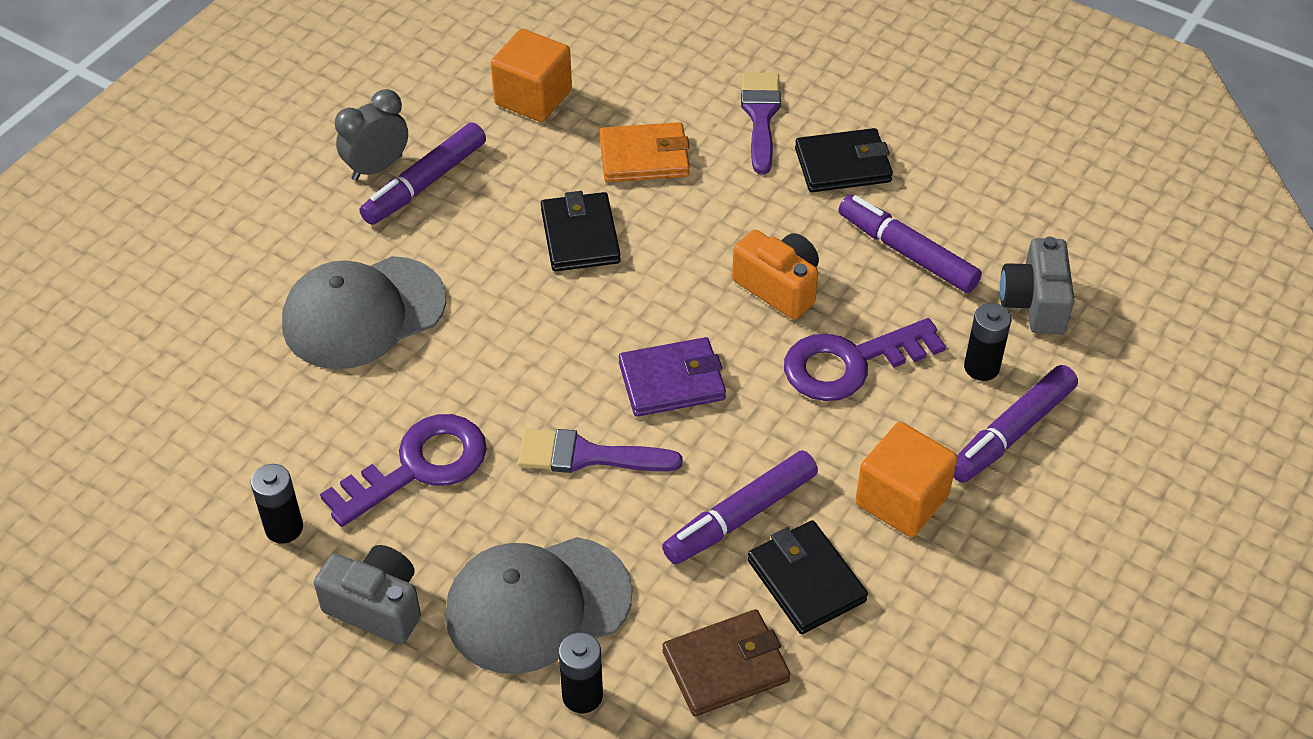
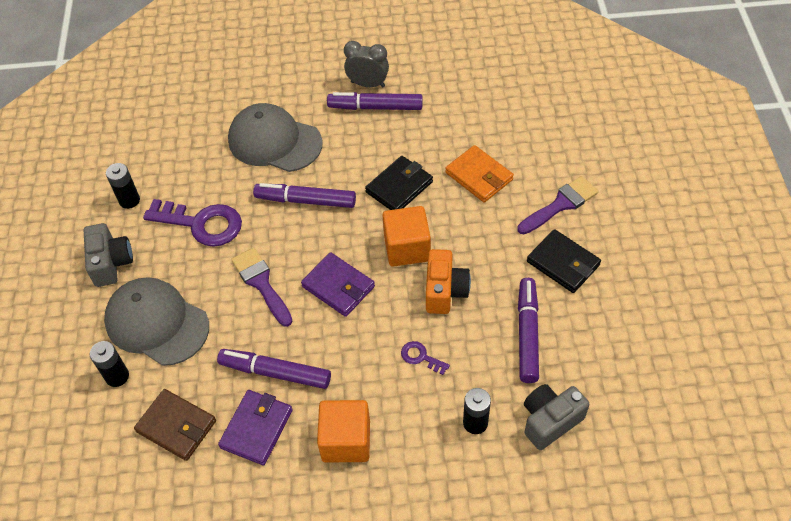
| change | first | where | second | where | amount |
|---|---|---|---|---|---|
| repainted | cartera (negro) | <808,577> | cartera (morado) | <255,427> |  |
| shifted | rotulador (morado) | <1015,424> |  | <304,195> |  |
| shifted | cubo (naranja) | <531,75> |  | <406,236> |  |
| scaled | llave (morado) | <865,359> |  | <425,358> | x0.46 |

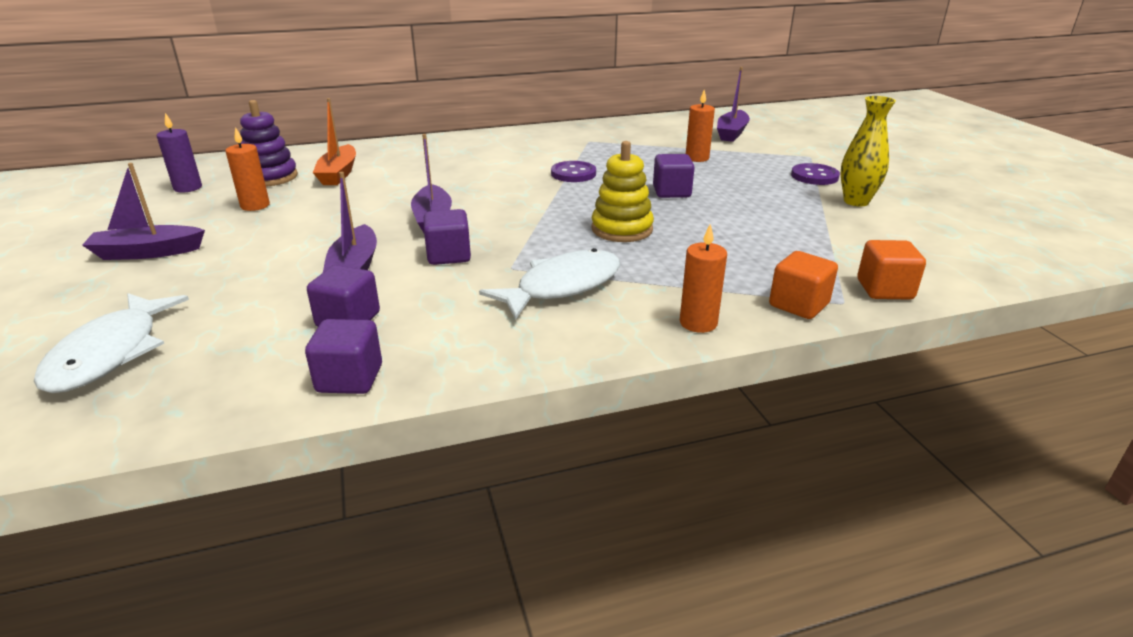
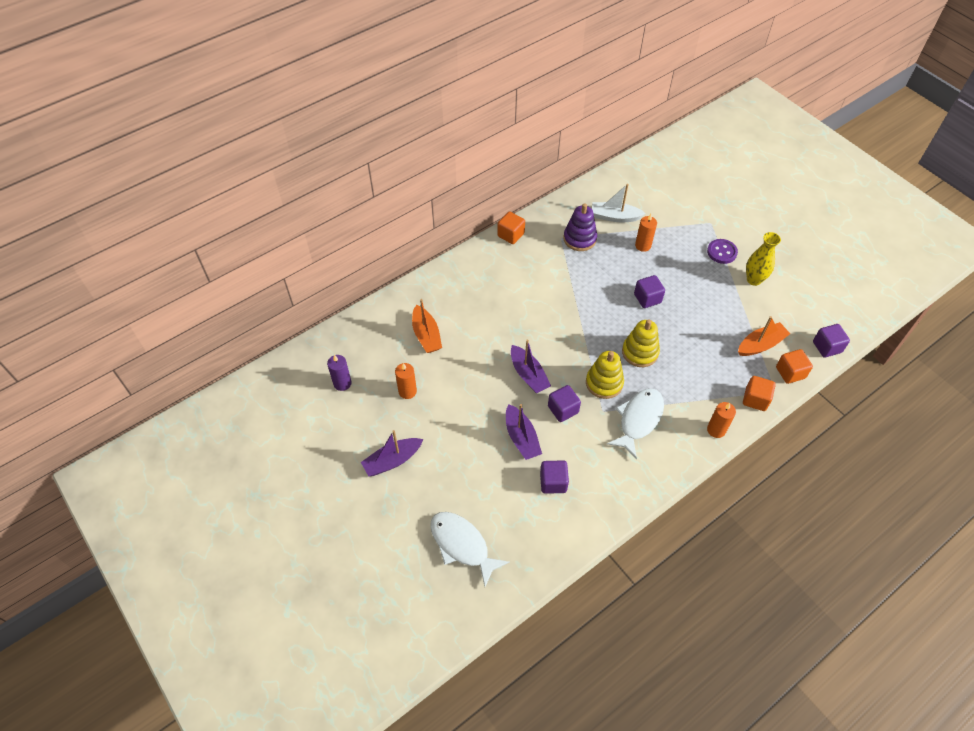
| change | first | where | second | where | amount |
|---|---|---|---|---|---|
| rotated | pez (blanco) | <111,343> |  | <470,549> | 150 degrees clockwise |
| new |  |  | cubo (naranja) | <511,228> |  |
| shifted | juguete apilable (morado) | <269,143> |  | <580,227> |  |
| new |  |  | juguete apilable (amarillo) | <605,375> |  |
| new |  |  | barco (blanco) | <619,203> |  |
| new |  |  | barco (naranja) | <764,336> |  |
| shifted | cubo (morado) | <343,356> |  | <831,341> |  |
| gone | botón (morado) | <573,171> |  |  |  |
| gone | barco (morado) | <733,104> |  |  |  |

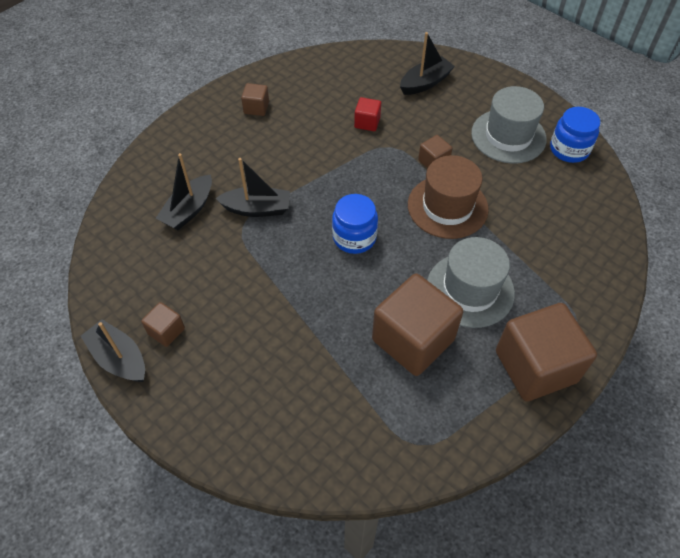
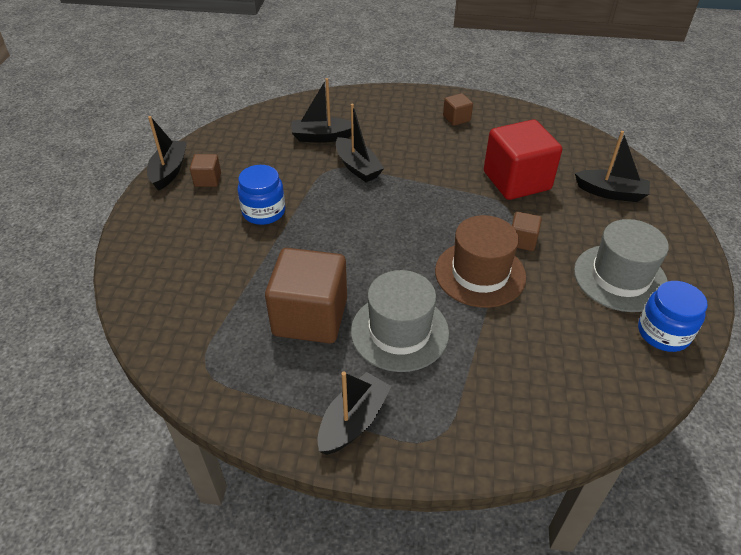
| change | first | where | second | where | amount |
|---|---|---|---|---|---|
| shifted | tarro (azul) | <355,224> |  | <261,195> |  |
| swapped | cubo (marrón) | <546,352> | barco (negro) | <354,413> |  |
| scaled | cubo (rojo) | <367,114> |  | <523,159> | x2.20 |

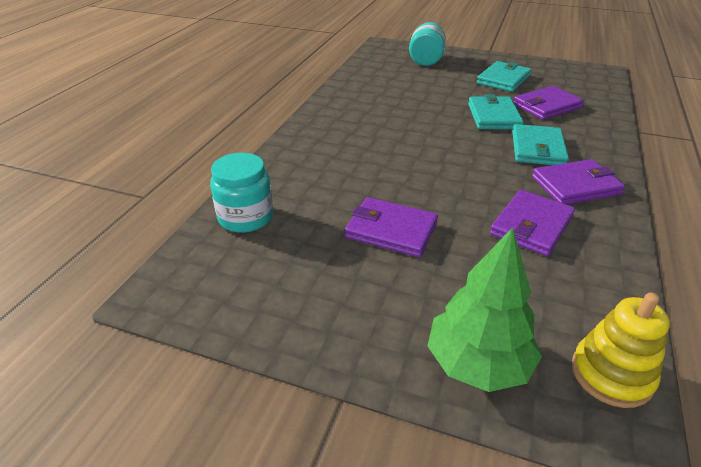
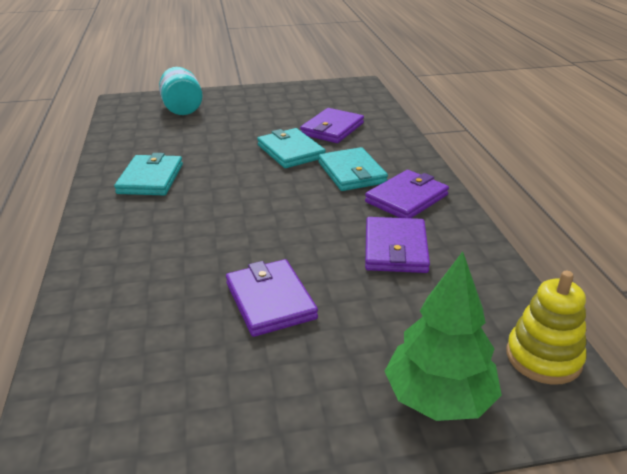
| change | first | where | second | where | amount |
|---|---|---|---|---|---|
| shifted | cartera (turquesa) | <504,76> |  | <148,174> |  |
| rotated | cartera (morado) | <391,227> |  | <272,298> | 75 degrees clockwise |
| gone | tarro (turquesa) | <241,193> |  |  |  |

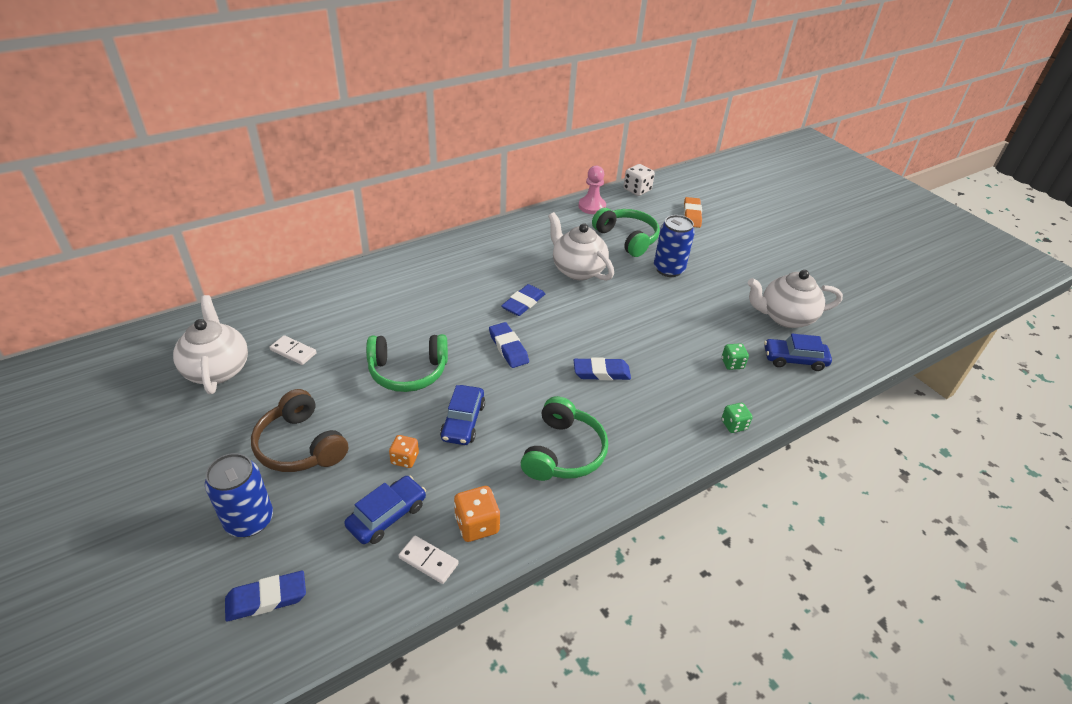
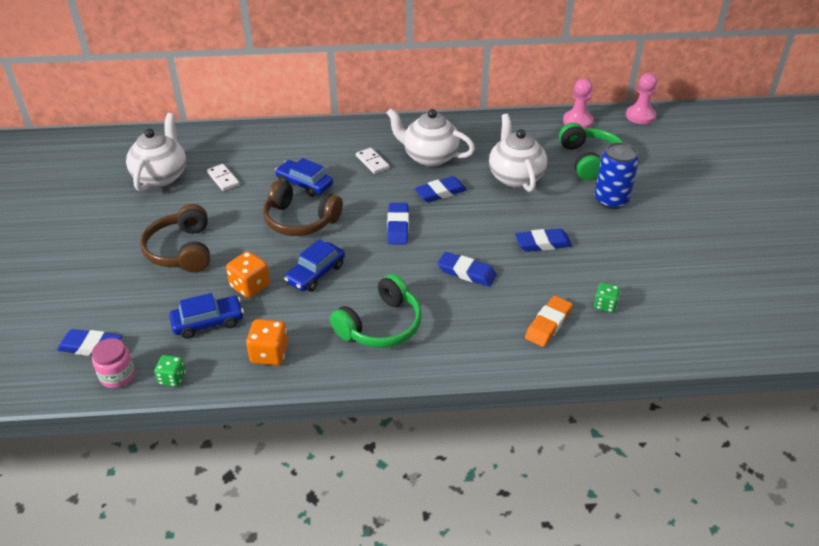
| change | first | where | second | where | amount |
|---|---|---|---|---|---|
| new |  |  | tarro (rosa) | <113,363> |  |
| shifted | dado (verde) | <737,418> |  | <170,371> |  |
| scaled | dado (naranja) | <404,451> |  | <248,274> | x1.52 |
| repainted | auriculares (verde) | <407,363> | auriculares (marrón) | <303,208> |  |
| shifted | coche (azul) | <798,352> |  | <304,177> |  |
| shifted | ficha de dominó (blanco) | <428,560> |  | <372,161> |  |
| shifted | tetera (blanco) | <795,299> |  | <430,137> |  |
| new |  |  | goma de borrar (azul) | <543,240> |  |
| shifted | goma de borrar (naranja) | <693,212> |  | <549,321> |  |
| swapped | dado (blanco) | <639,180> | peón (rosa) | <641,98> |  |
| gone | lata (azul) | <239,495> |  |  |  |

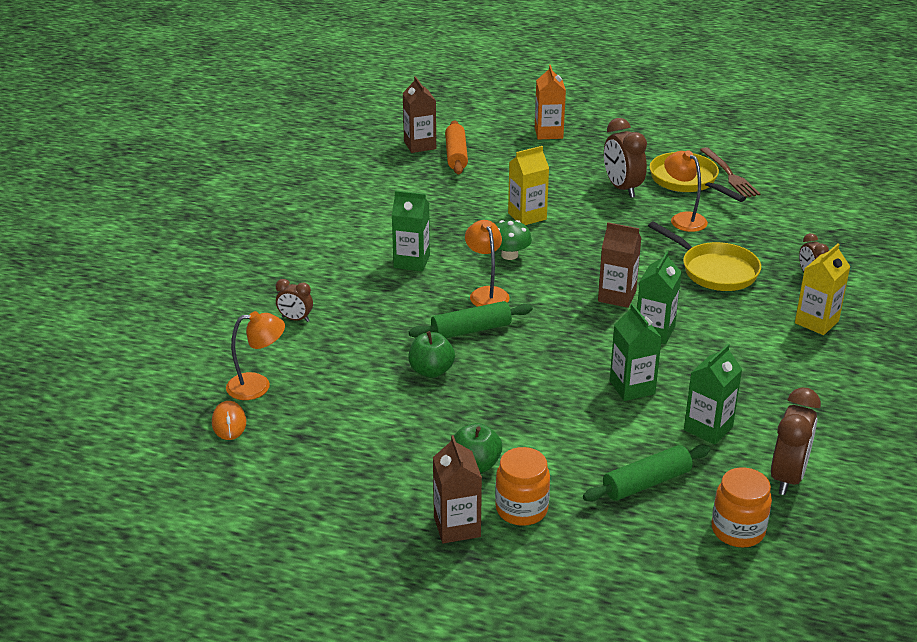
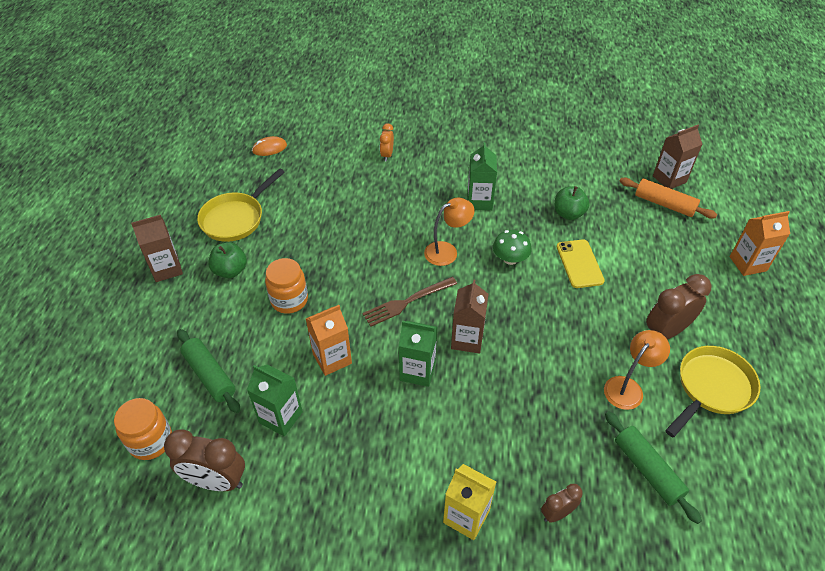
| change | first | where | second | where | amount |
|---|---|---|---|---|---|
| shifted | sartén (amarillo) | <704,256> |  | <241,205> |  |
| shifted | tarro (naranja) | <522,486> |  | <286,286> |  |
| repainted | cartón de leche (verde) | <636,352> | cartón de leche (naranja) | <329,340> |  |
| shifted | tenedor (marrón) | <730,172> |  | <409,302> |  |
| repainted | despertador (marrón) | <294,300> | despertador (naranja) | <387,142> |  |
| shifted | manzana (verde) | <431,354> |  | <571,203> |  |
| swapped | cartón de leche (amarillo) | <528,185> | móvil (amarillo) | <580,263> |  |
| shifted | rodillo (verde) | <471,319> |  | <653,467> |  |
| rotated | rodillo (naranja) | <456,147> |  | <668,198> | 45 degrees clockwise |
| gone | lámpara (naranja) | <255,355> |  |  |  |

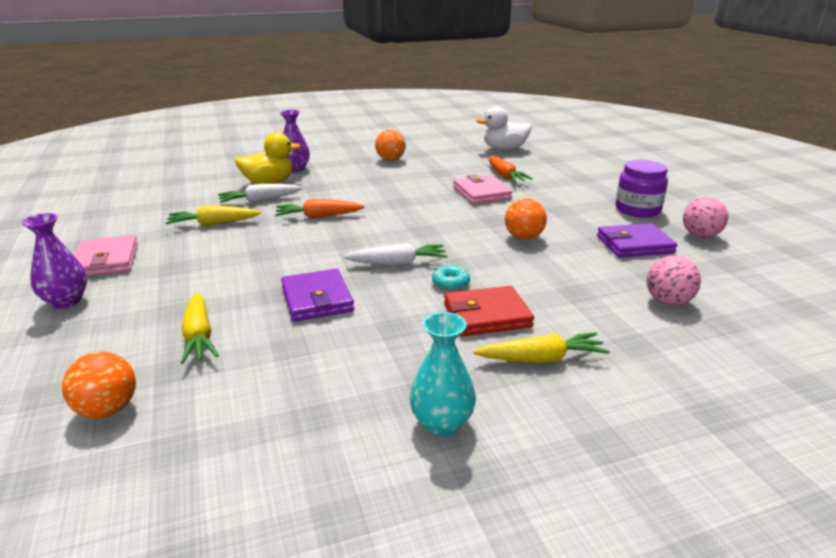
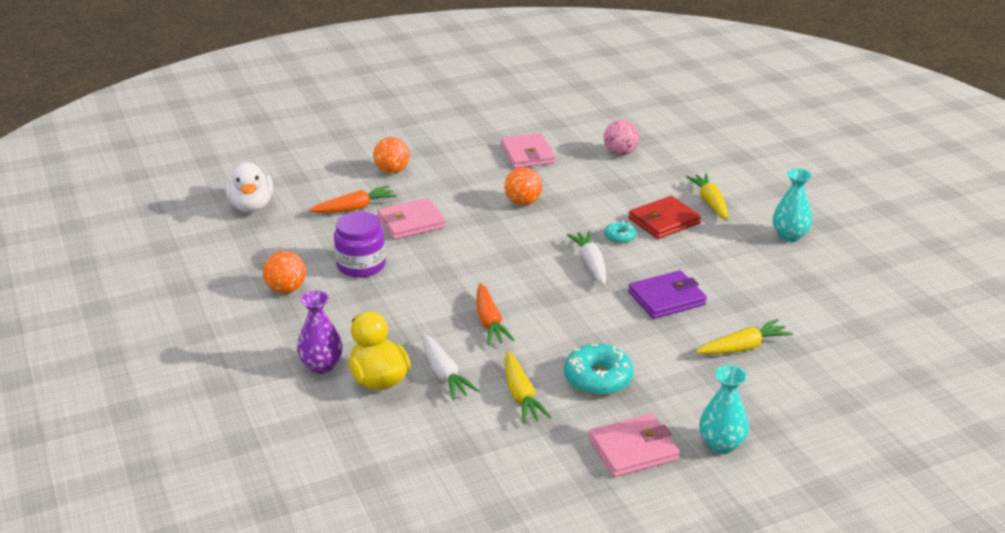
| change | first | where | second | where | amount |
|---|---|---|---|---|---|
| shifted | tarro (morado) | <641,188> |  | <360,245> |  |
| shifted | pelota (naranja) | <99,385> |  | <391,155> |  |
| repainted | cartera (morado) | <637,240> | cartera (rosa) | <528,151> |  |
| new |  |  | rosquilla (turquesa) | <598,370> |  |
| rotated | cartera (rojo) | <489,311> |  | <665,217> | 75 degrees clockwise |
| repainted | florero (morado) | <54,261> | florero (turquesa) | <724,409> |  |
| gone | pelota (rosa) | <705,217> |  |  |  |

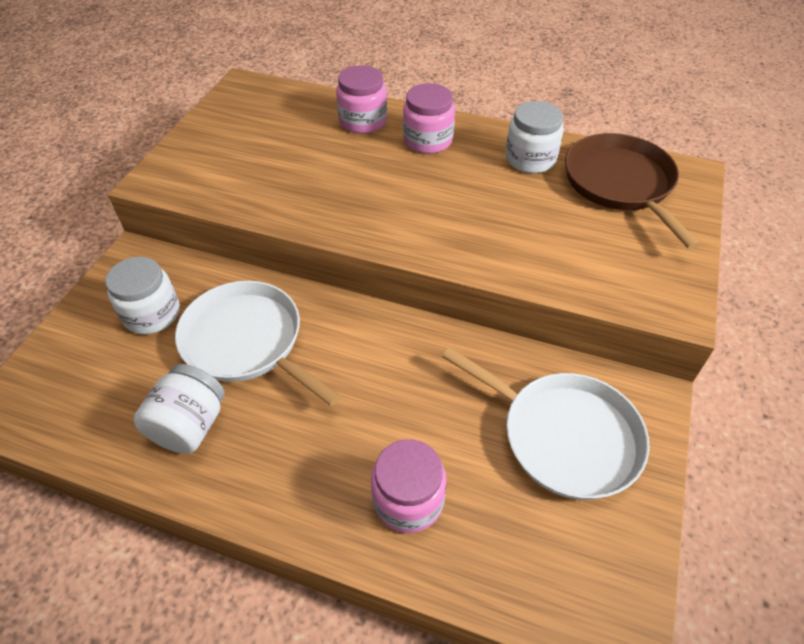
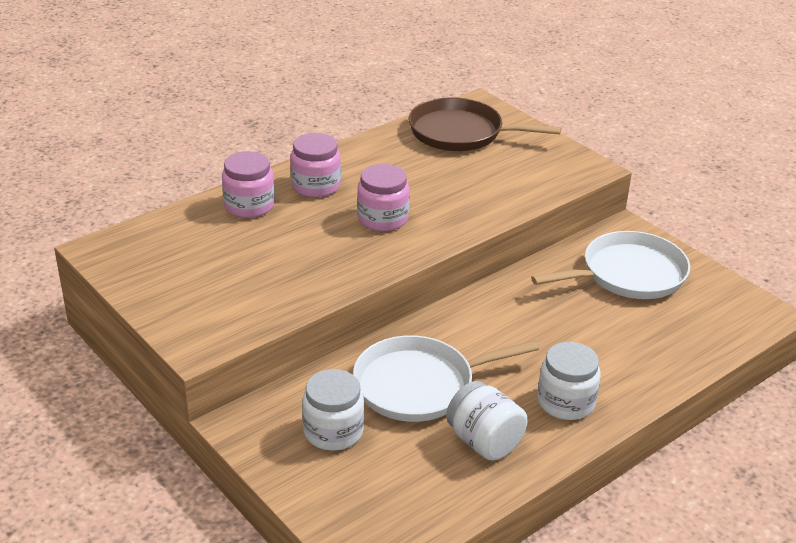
| change | first | where | second | where | amount |
|---|---|---|---|---|---|
| shifted | tarro (rosa) | <408,486> |  | <383,197> |  |
| shifted | tarro (blanco) | <534,137> |  | <569,381> |  |

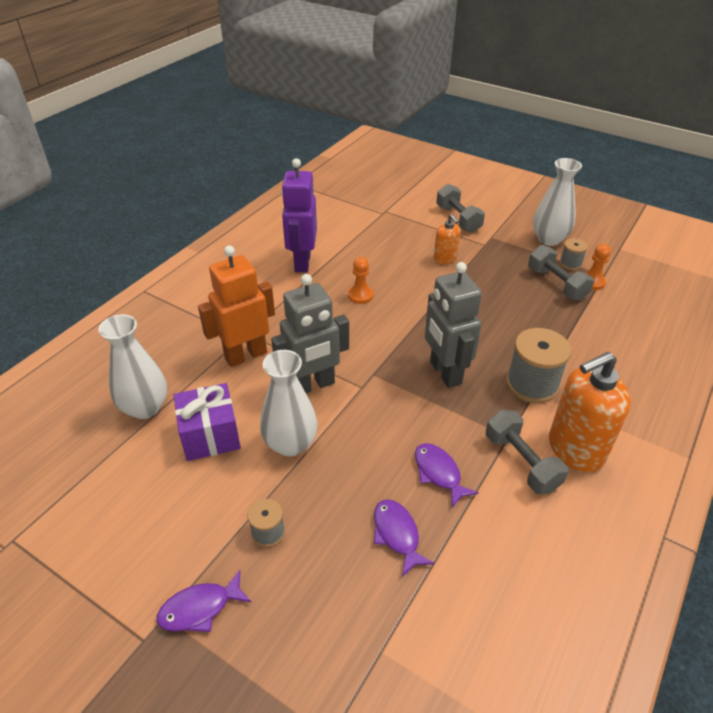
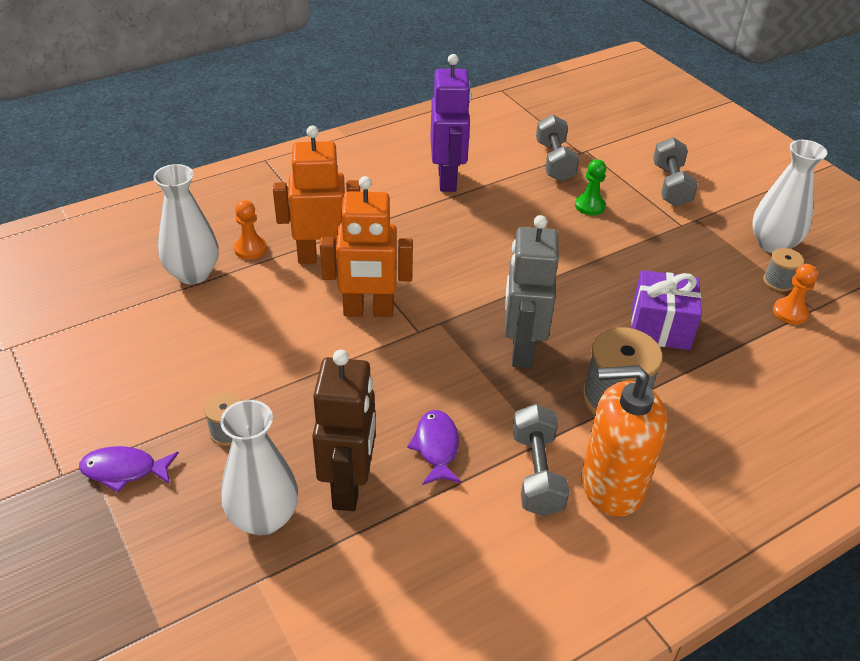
| change | first | where | second | where | amount |
|---|---|---|---|---|---|
| shifted | florero (blanco) | <288,403> |  | <259,467> |  |
| shifted | peón (naranja) | <360,280> |  | <250,230> |  |
| swapped | pez (morado) | <404,538> | robot (marrón) | <344,430> |  |
| repainted | robot (gris) | <310,333> | robot (naranja) | <366,246> |  |
| rotated | robot (morado) | <299,215> |  | <451,123> | 150 degrees clockwise |
| shifted | mancuerna (gris) | <561,273> |  | <557,148> |  |
| new |  |  | peón (verde) | <590,187> |  |
| shifted | regalo (morado) | <207,422> |  | <666,310> |  |
| gone | dispensador de jabón (naranja) | <447,239> |  |  |  |

